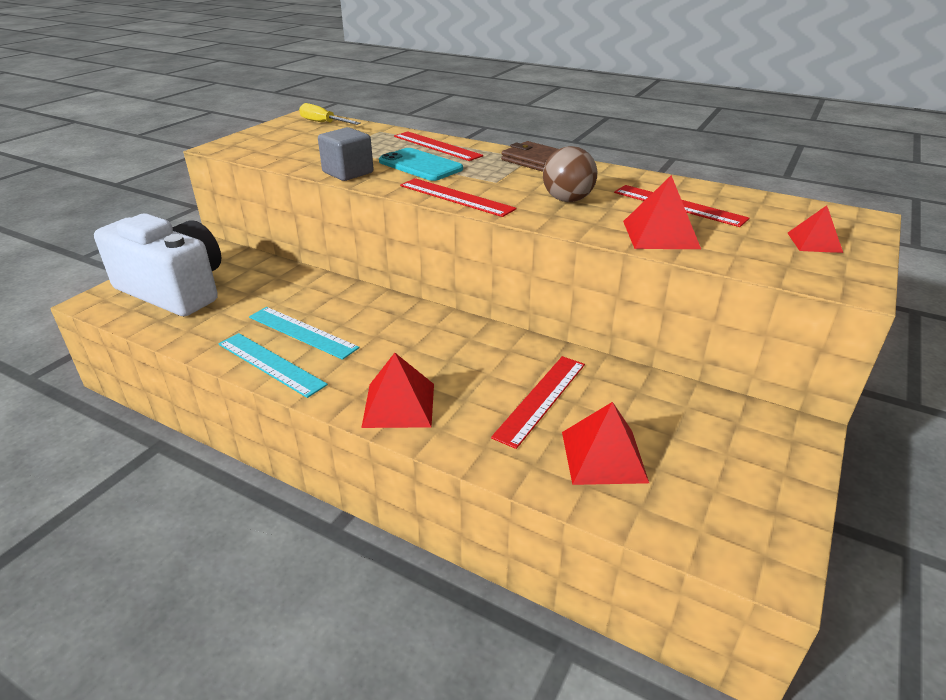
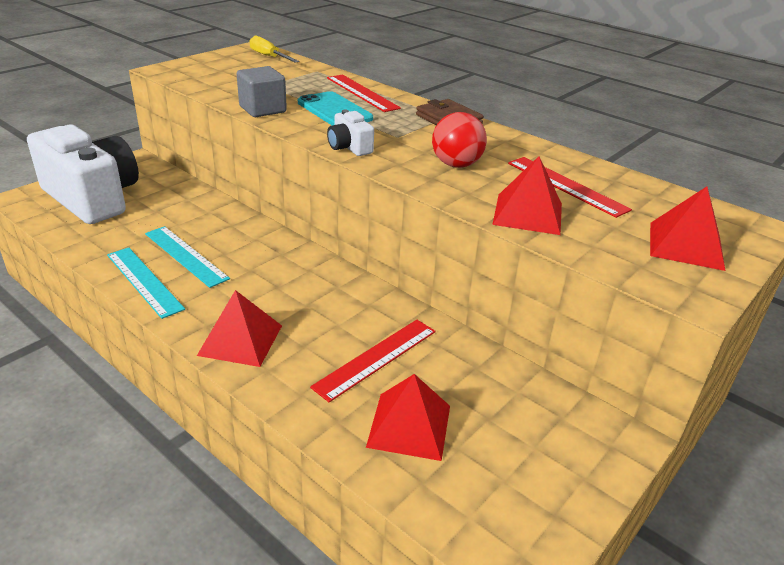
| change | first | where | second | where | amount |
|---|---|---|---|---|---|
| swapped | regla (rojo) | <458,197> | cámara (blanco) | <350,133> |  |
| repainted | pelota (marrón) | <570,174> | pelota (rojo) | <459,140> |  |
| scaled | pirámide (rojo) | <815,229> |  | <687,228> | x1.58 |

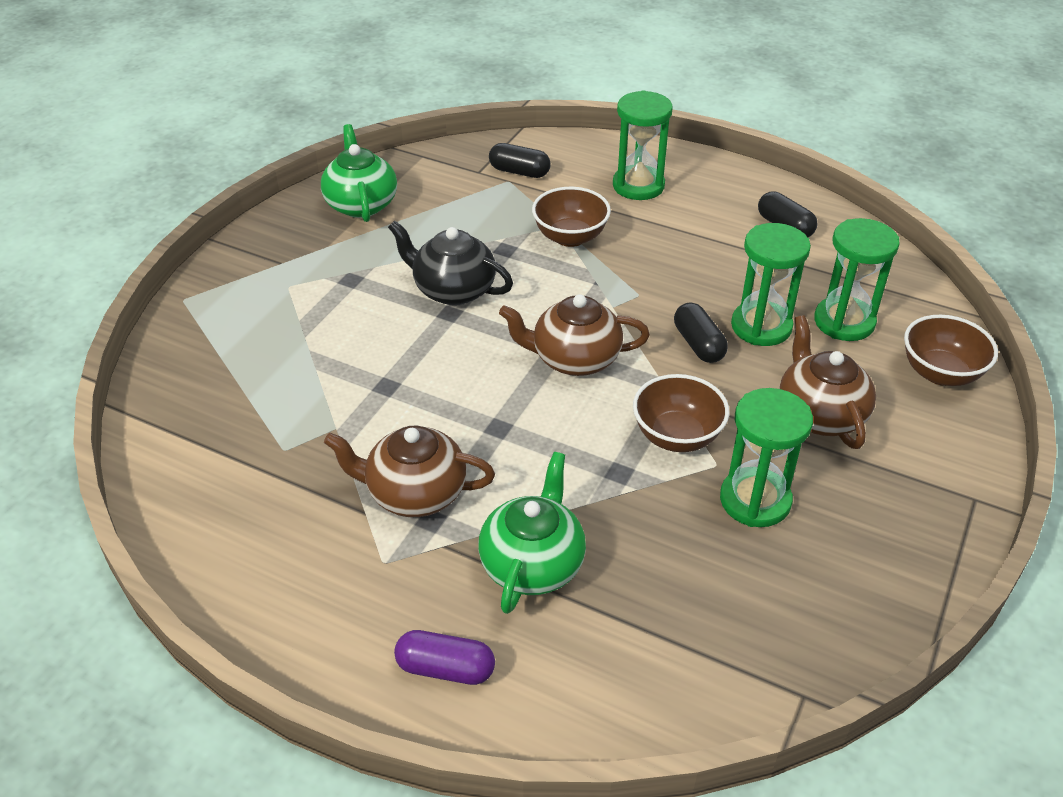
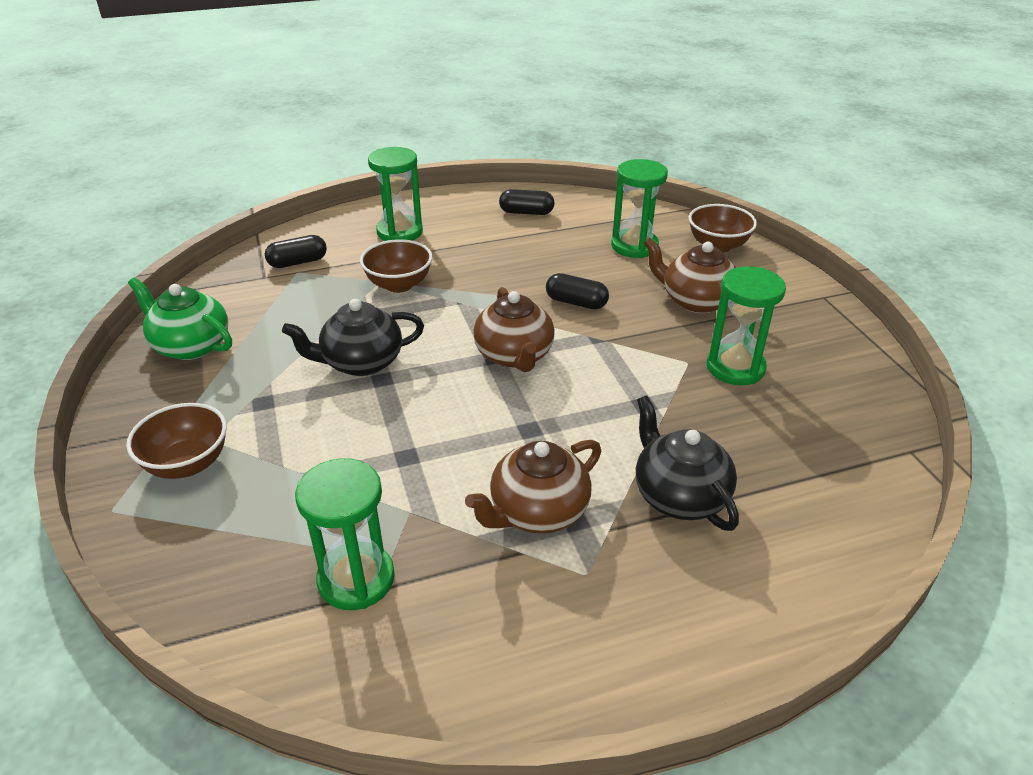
| change | first | where | second | where | amount |
|---|---|---|---|---|---|
| shifted | cuenco (marrón) | <681,413> |  | <176,441> |  |
| shifted | reloj de arena (verde) | <771,284> |  | <345,534> |  |
| rotated | tetera (marrón) | <574,335> |  | <514,329> | 60 degrees counterclockwise |
| repainted | tetera (verde) | <532,533> | tetera (negro) | <687,463> |  |
| gone | cápsula (morado) | <444,657> |  |  |  |

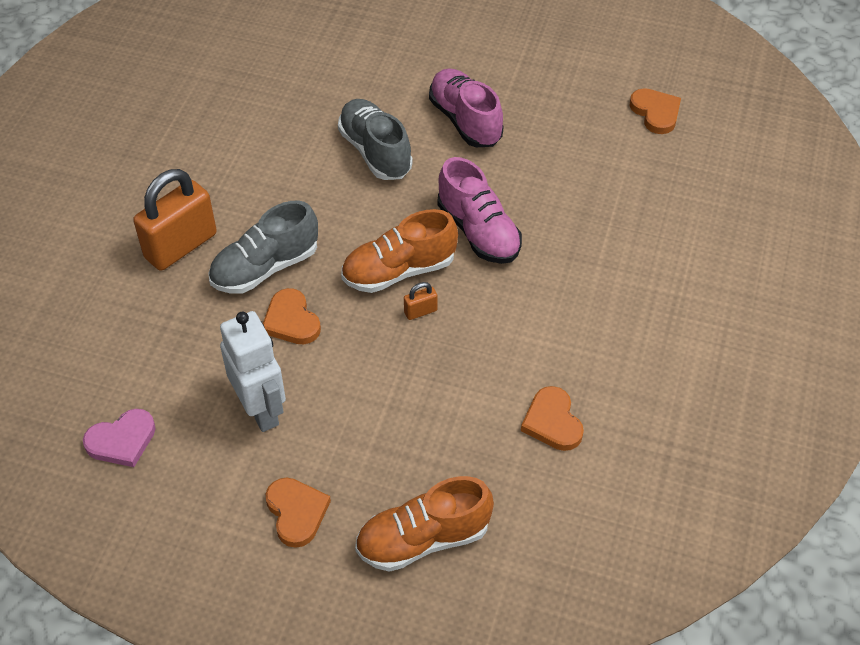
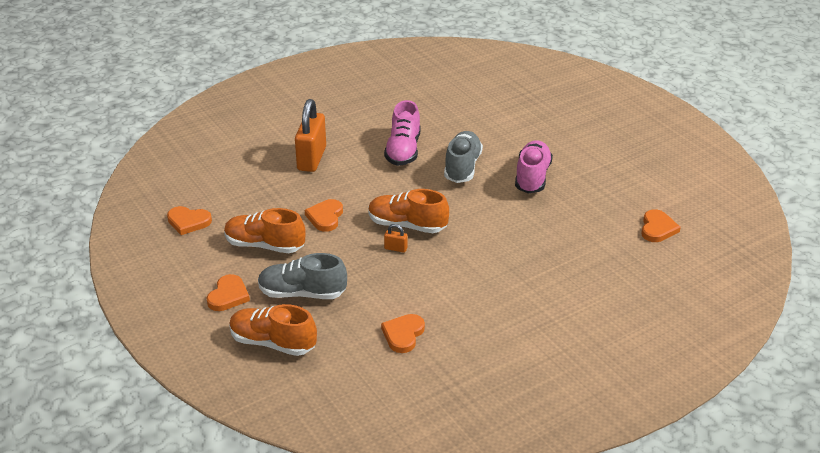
| change | first | where | second | where | amount |
|---|---|---|---|---|---|
| repainted | corazón (rosa) | <119,438> | corazón (naranja) | <189,220> |  |
| swapped | robot (blanco) | <253,371> | zapato (naranja) | <265,230> |  |
| shifted | zapato (gris) | <263,247> |  | <302,276> |  |
| rotated | candado (naranja) | <175,220> |  | <310,135> | 75 degrees counterclockwise |
| shifted | zapato (rosa) | <480,210> |  | <402,133> |  |

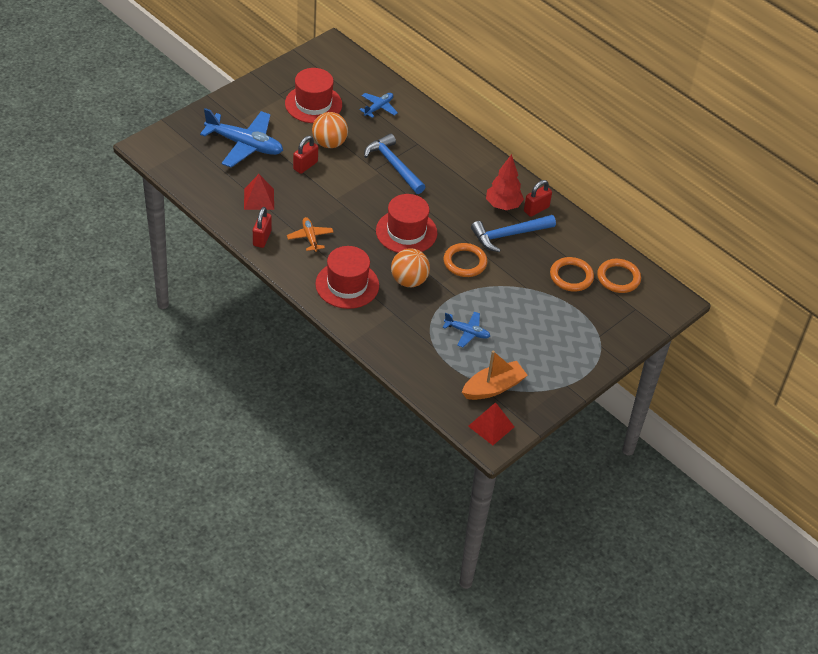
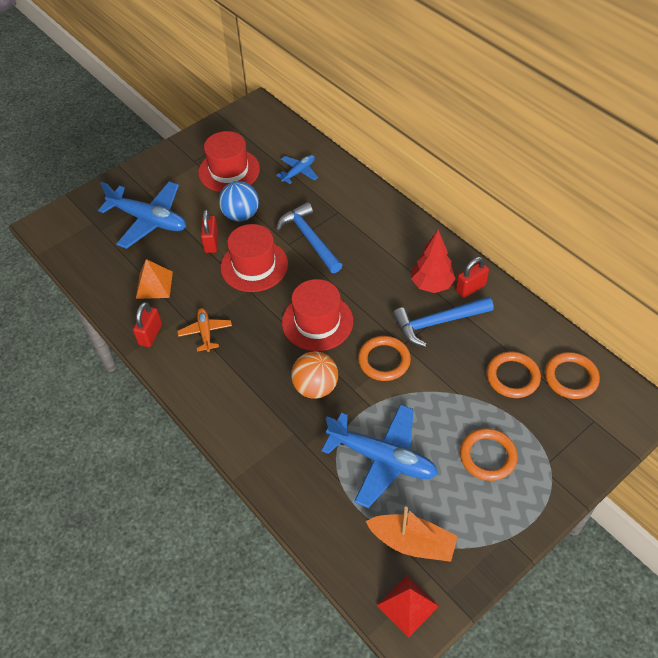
| change | first | where | second | where | amount |
|---|---|---|---|---|---|
| repainted | pirámide (rojo) | <259,192> | pirámide (naranja) | <154,279> |  |
| rotated | candado (rojo) | <305,155> |  | <209,231> | 45 degrees counterclockwise |
| repainted | pelota (naranja) | <330,130> | pelota (azul) | <239,201> |  |
| shifted | sombrero (rojo) | <347,277> |  | <254,258> |  |
| scaled | avión (azul) | <466,329> |  | <379,456> | x1.94 |
| rotated | barco (naranja) | <495,375> |  | <412,534> | 45 degrees clockwise |
| new |  |  | anillo (naranja) | <489,454> |  |

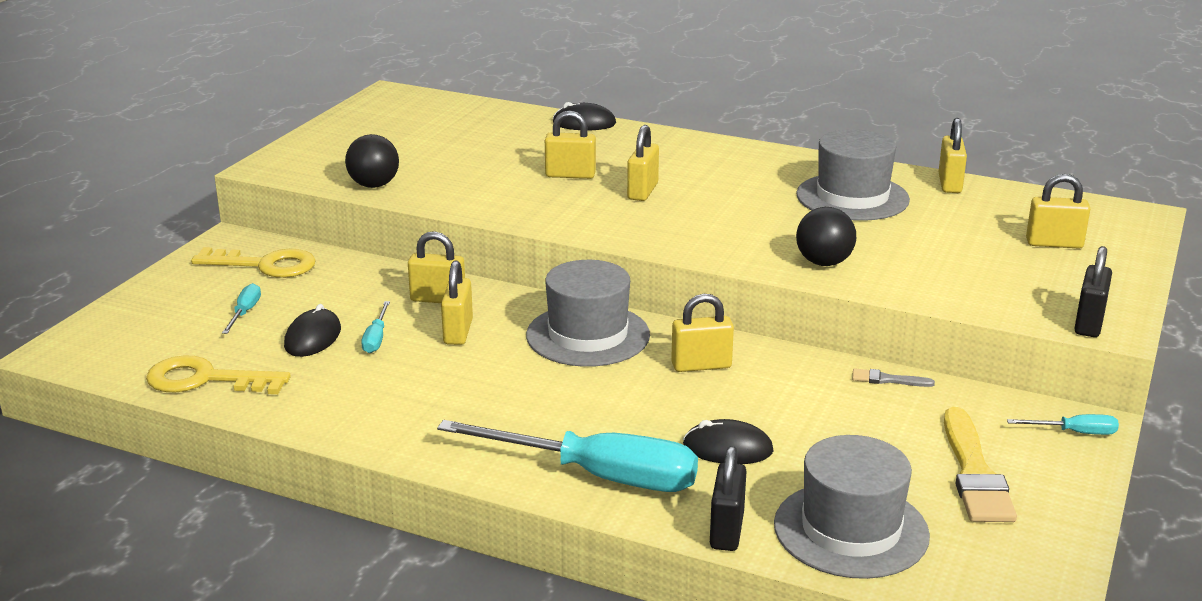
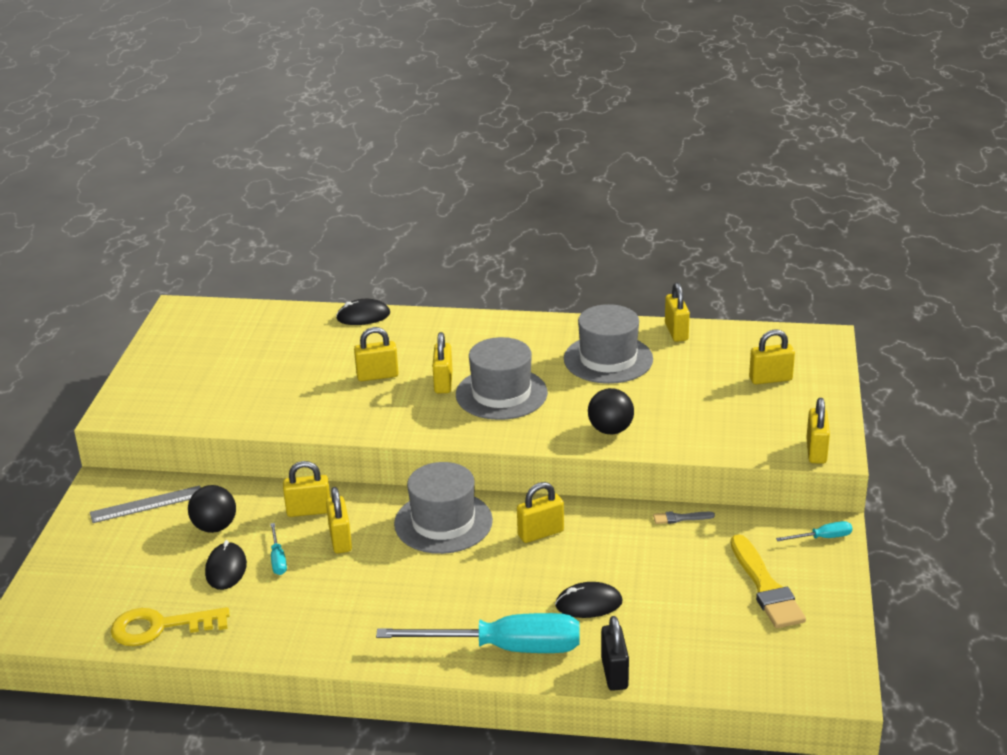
| change | first | where | second | where | amount |
|---|---|---|---|---|---|
| swapped | llave (amarillo) | <253,262> | regla (gris) | <145,504> |  |
| shifted | pelota (negro) | <372,161> |  | <212,509> |  |
| shifted | sombrero (gris) | <852,507> |  | <502,378> |  |
| repainted | candado (negro) | <1093,291> | candado (amarillo) | <818,431> |  |
| gone | destornillador (turquesa) | <241,308> |  |  |  |

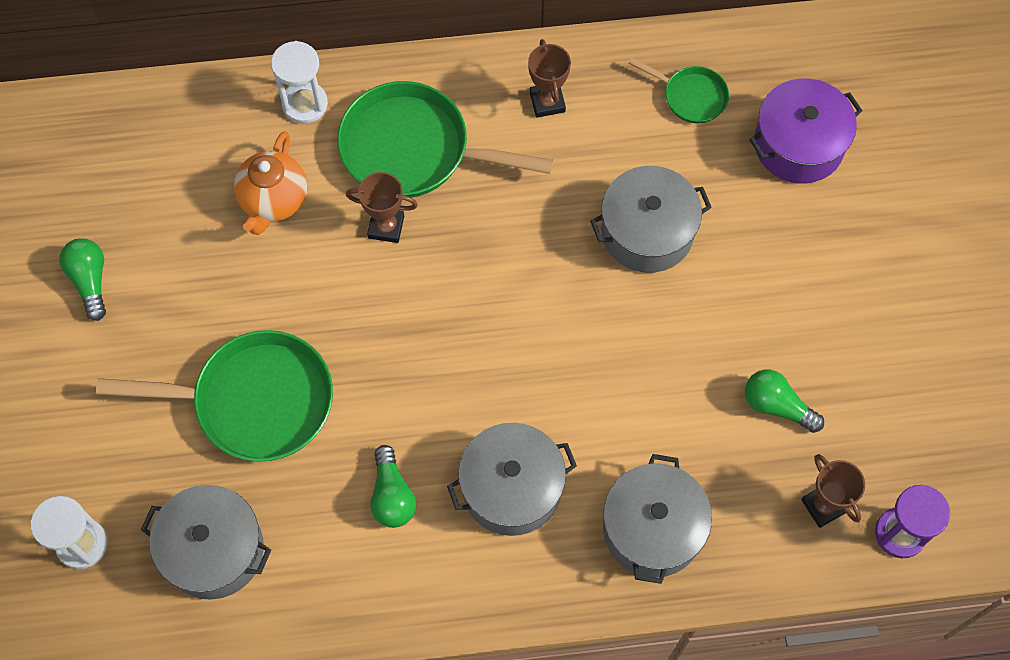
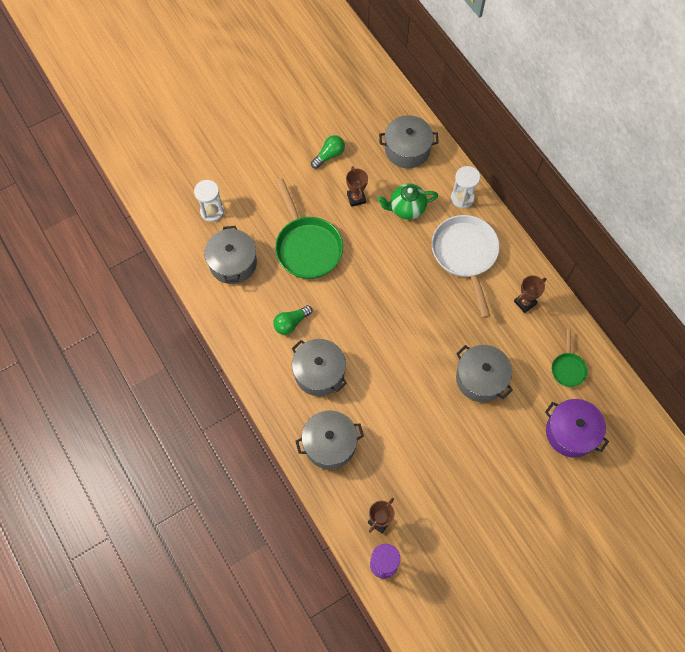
| change | first | where | second | where | amount |
|---|---|---|---|---|---|
| shifted | trofeo (marrón) | <382,207> |  | <357,186> |  |
| repainted | tetera (naranja) | <270,183> | tetera (verde) | <407,202> |  |
| new |  |  | olla (gris) | <409,142> |  |
| repainted | sartén (verde) | <445,139> | sartén (blanco) | <466,266> |  |
| gone | bombilla (verde) | <784,401> |  |  |  |

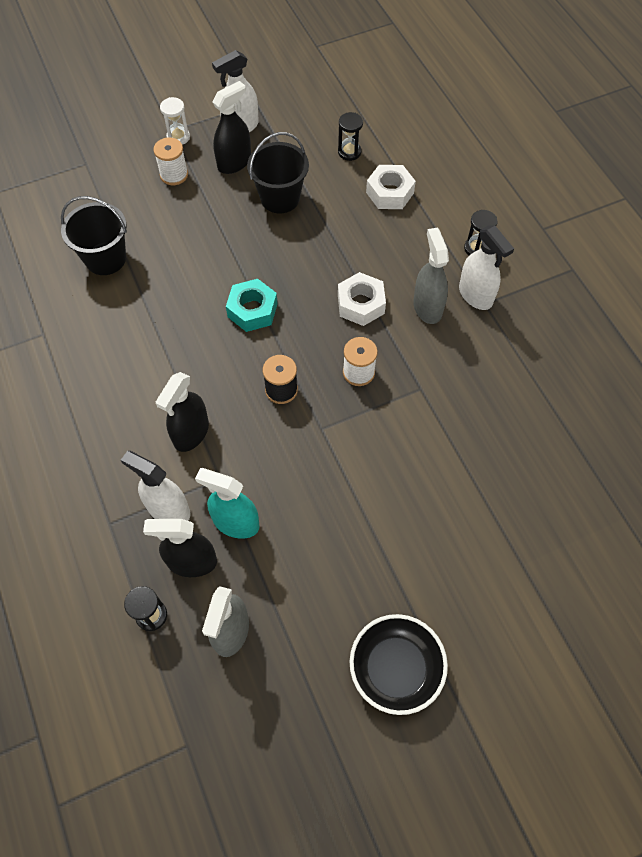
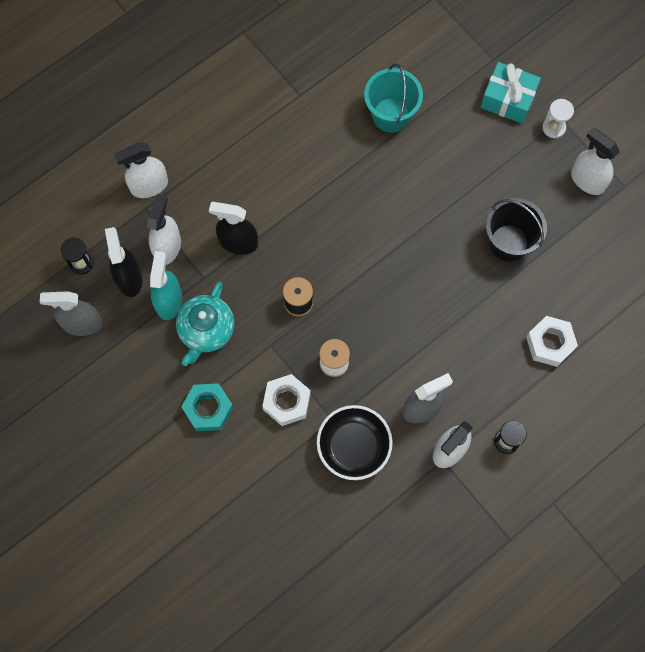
| change | first | where | second | where | amount |
|---|---|---|---|---|---|
| new |  |  | pulverizador (blanco) | <141,170> |  |
| new |  |  | tetera (turquesa) | <205,324> |  |
| shifted | tuerca (turquesa) | <252,305> |  | <207,407> |  |
| shifted | tuerca (blanco) | <362,299> |  | <286,400> |  |
| shifted | cuenco (negro) | <399,664> |  | <355,442> |  |
| repainted | balde (negro) | <94,235> | balde (turquesa) | <393,97> |  |
| new |  |  | regalo (turquesa) | <510,93> |  |
| gone | carrete (blanco) | <170,161> |  |  |  |
| gone | pulverizador (negro) | <232,127> |  |  |  |
| gone | reloj de arena (negro) | <350,136> |  |  |  |

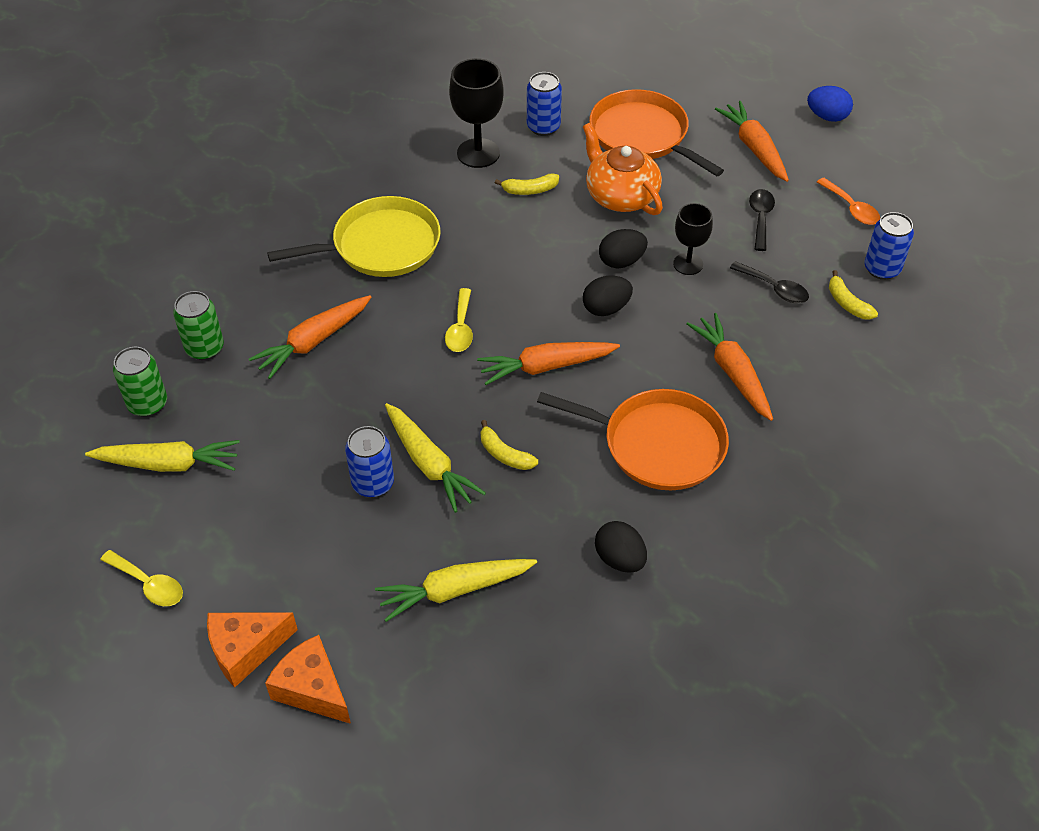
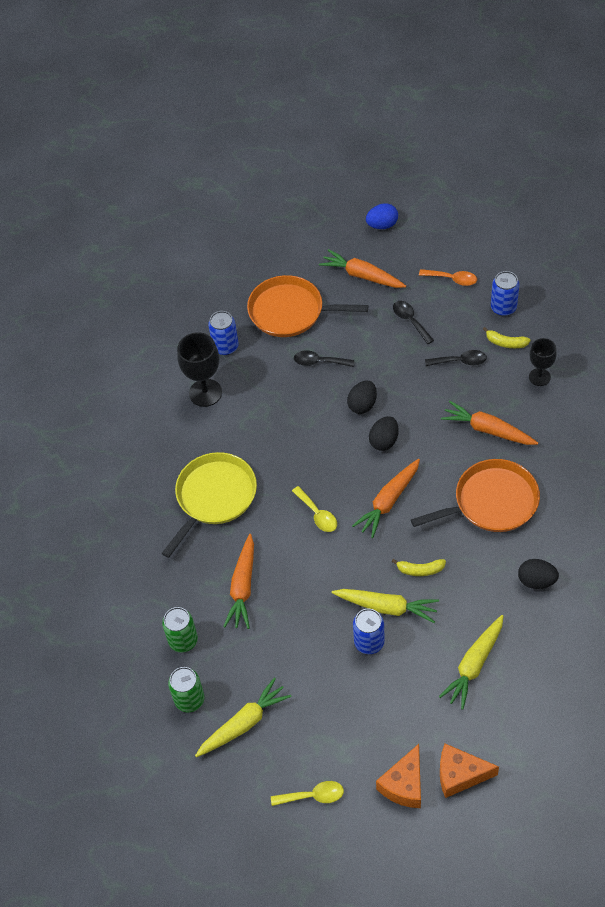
| change | first | where | second | where | amount |
|---|---|---|---|---|---|
| swapped | tetera (naranja) | <623,169> | cuchara (negro) | <324,358> |  |
| shifted | copa (negro) | <693,239> |  | <543,362> |  |
| gone | plátano (amarillo) | <527,184> |  |  |  |

